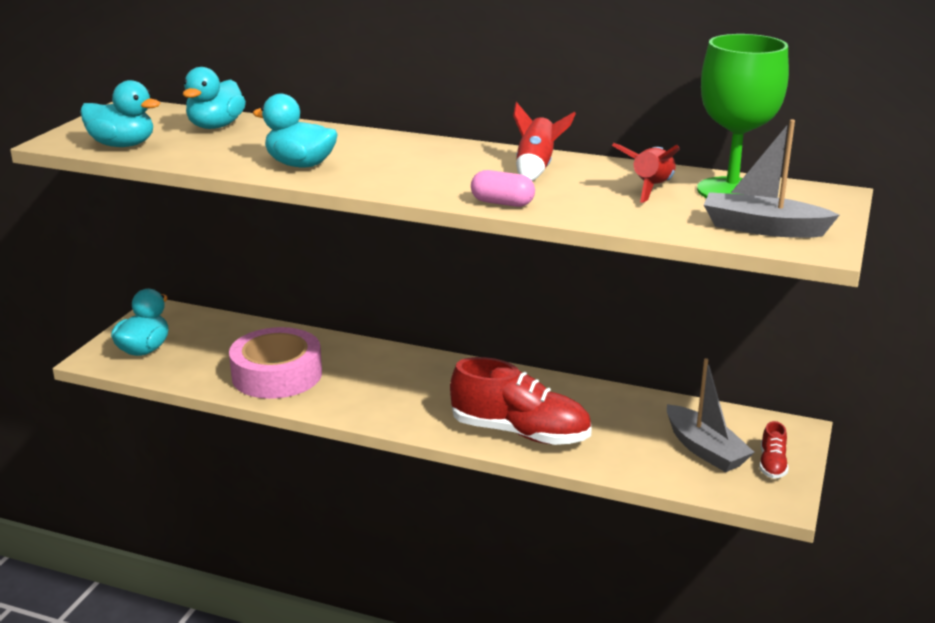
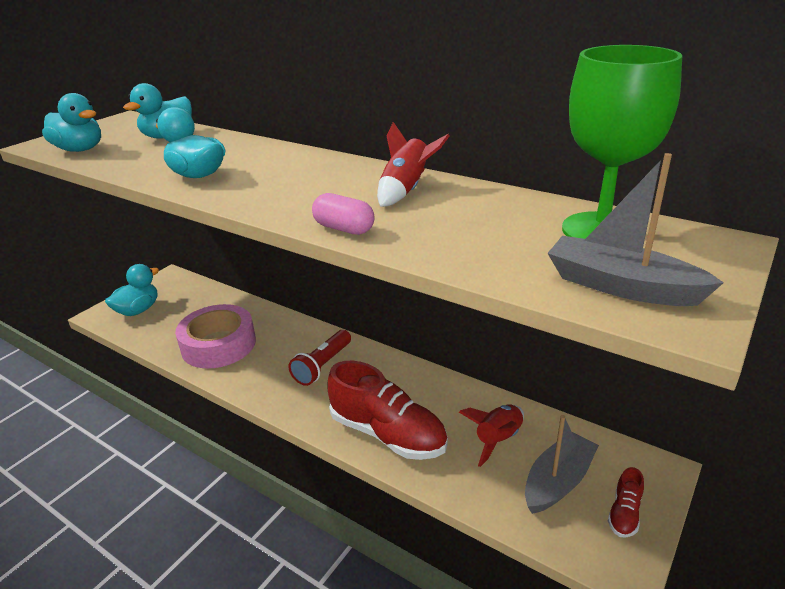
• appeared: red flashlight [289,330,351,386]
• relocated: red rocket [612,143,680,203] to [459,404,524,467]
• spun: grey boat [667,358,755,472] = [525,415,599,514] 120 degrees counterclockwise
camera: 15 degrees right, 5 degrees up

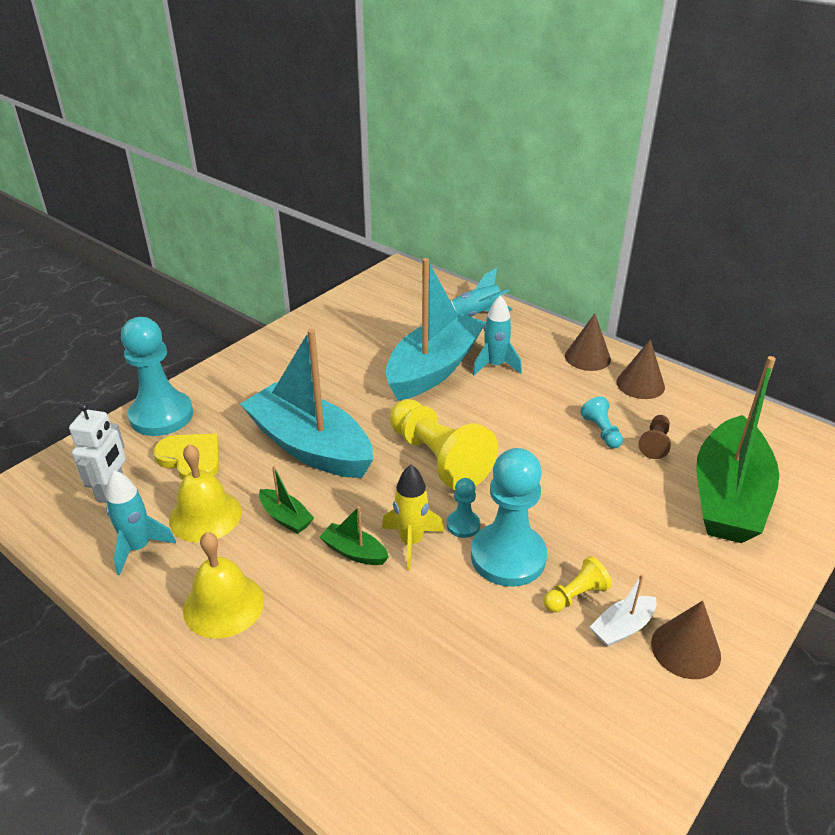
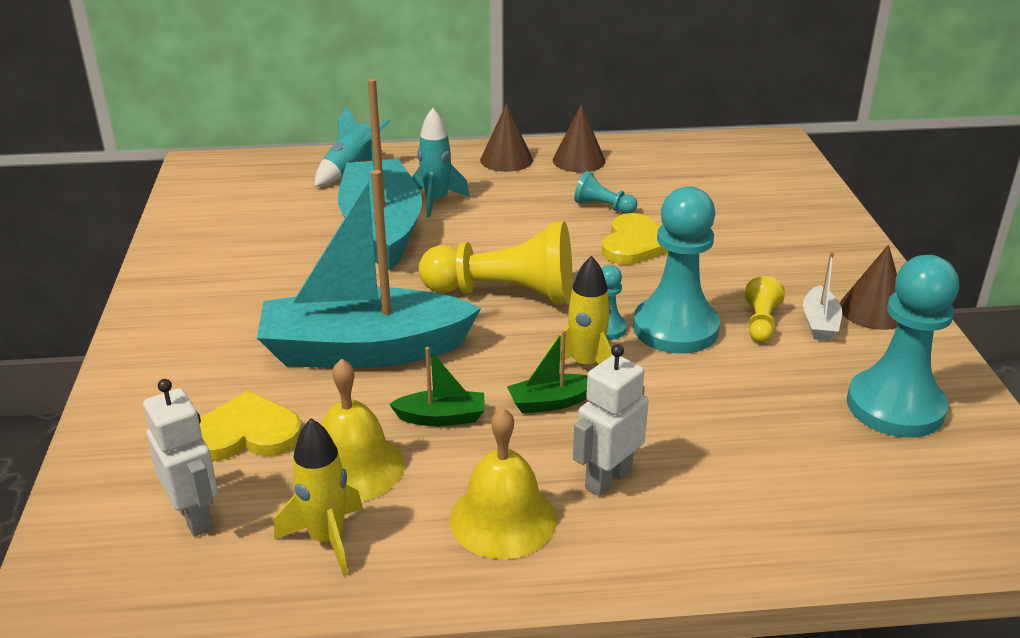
• colour: turquoise rocket [106,470,176,575] to yellow rocket [274,418,363,576]
• appeared: white robot [573,344,649,497]
• appeared: yellow heart [602,213,669,265]
• relocated: turquoise pawn [121,317,193,436] to [847,255,959,437]
• missing: brown pawn [638,415,671,459]
• missing: green boat [696,356,779,543]
camera: 45 degrees left, 5 degrees down

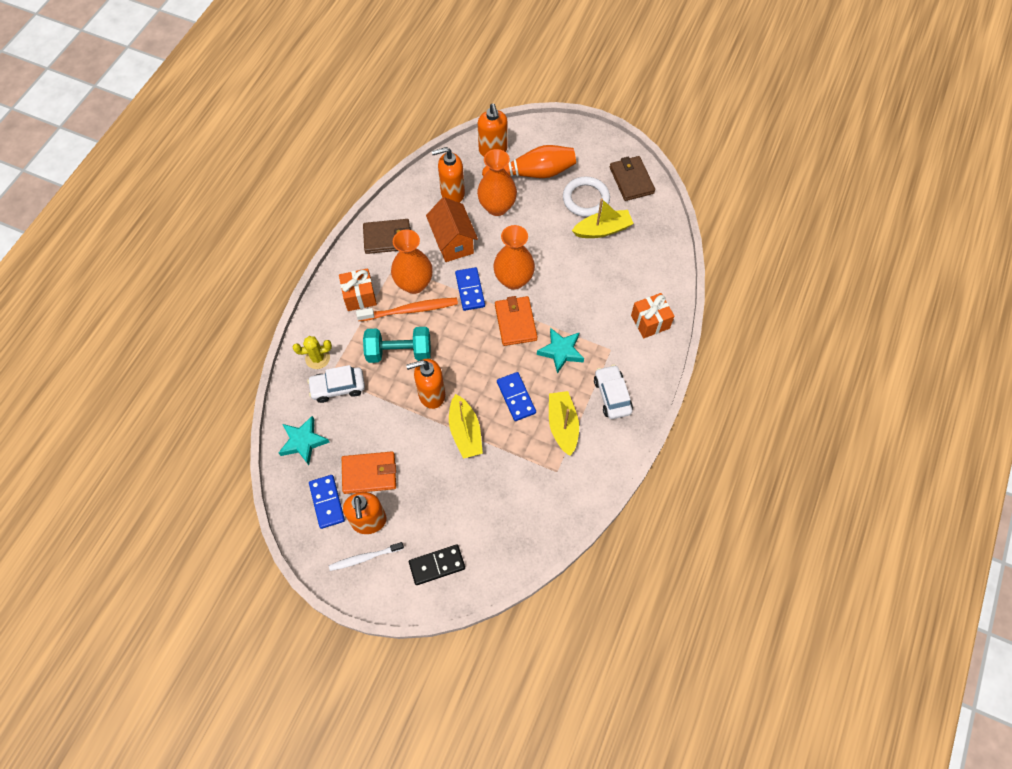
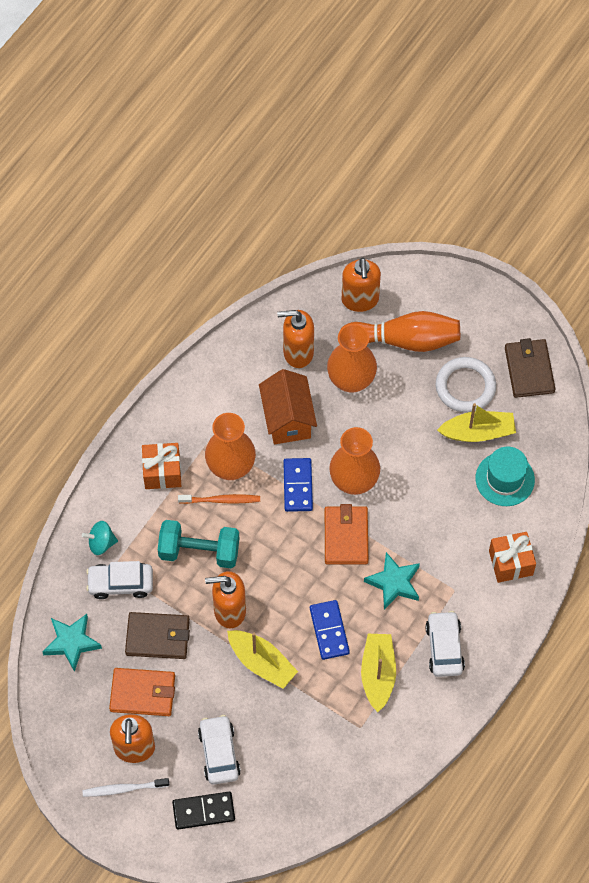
• exchanged: yellow cactus [292,336,332,369] to turquoise spinning top [82,521,118,555]
• relocated: brown wallet [363,219,411,254] to [125,612,190,659]
• size: orange toothbrush [356,298,458,321] = [178,494,260,504] x0.66
• appeared: white car [198,715,241,784]
• spun: yellow boat [449,394,483,459] = [227,630,298,689] 45 degrees counterclockwise
• appeared: turquoise hat [475,447,535,506]
• missing: blue domino [309,475,345,529]
camera: 10 degrees right, 0 degrees up

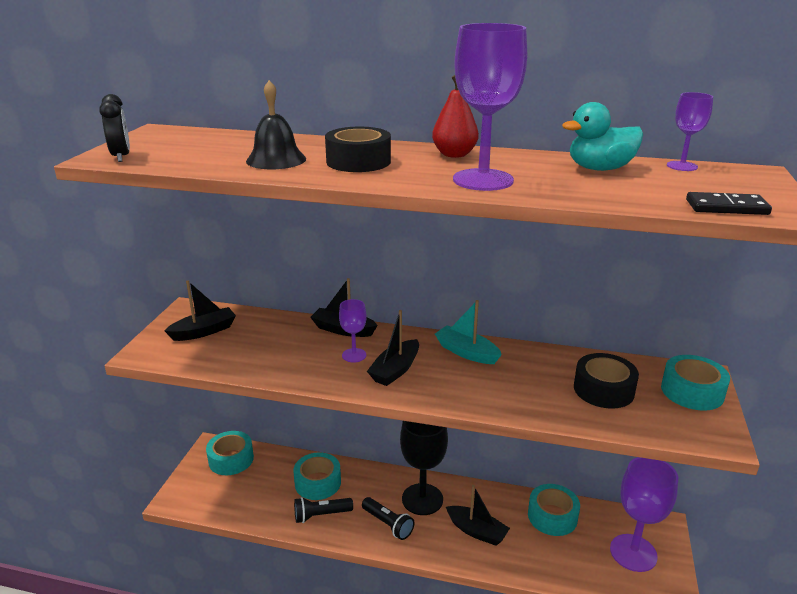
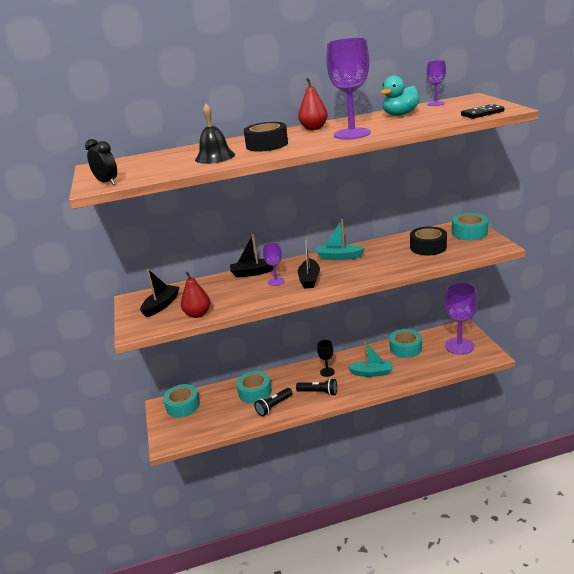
• appeared: red pear [181,272,210,318]
• size: black goblet [400,421,448,515] = [317,340,335,377] x0.51
• colour: black boat [446,485,510,546] to turquoise boat [348,342,393,377]
camera: 25 degrees left, 0 degrees up

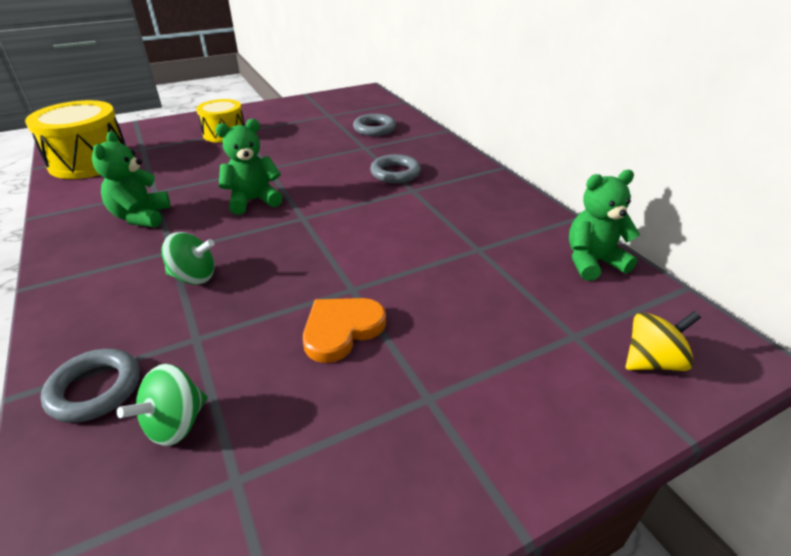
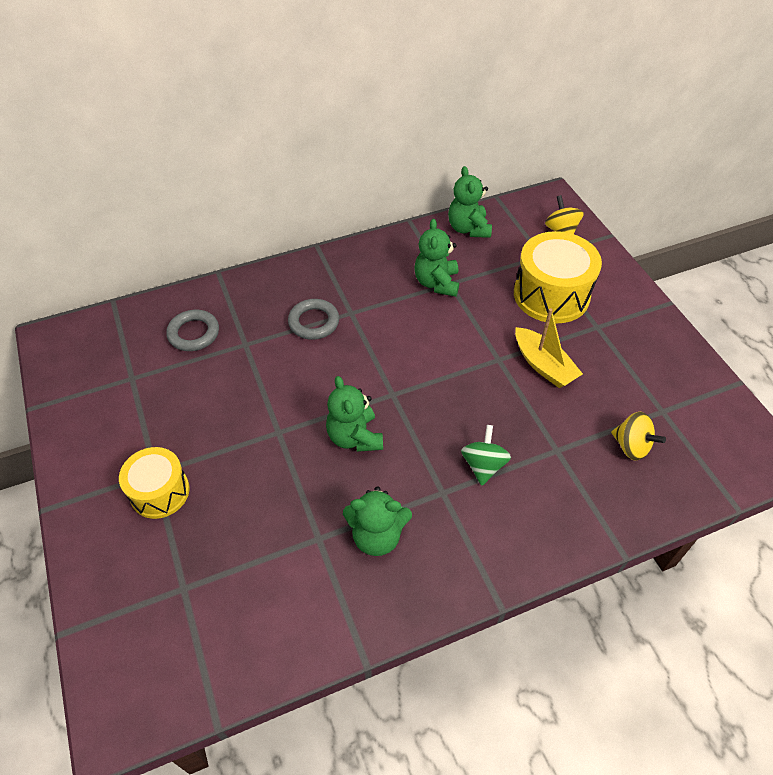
• appeared: green teddy bear [414,219,459,297]
• relocated: yellow drum [25,100,126,179] to [514,231,602,323]
• exchanged: orange heart [303,298,386,363] to yellow boat [515,308,583,388]
• colour: green spinning top [117,364,208,446] to yellow spinning top [611,412,666,460]
• missing: grey ring [41,349,140,423]
camera: 85 degrees left, 15 degrees up

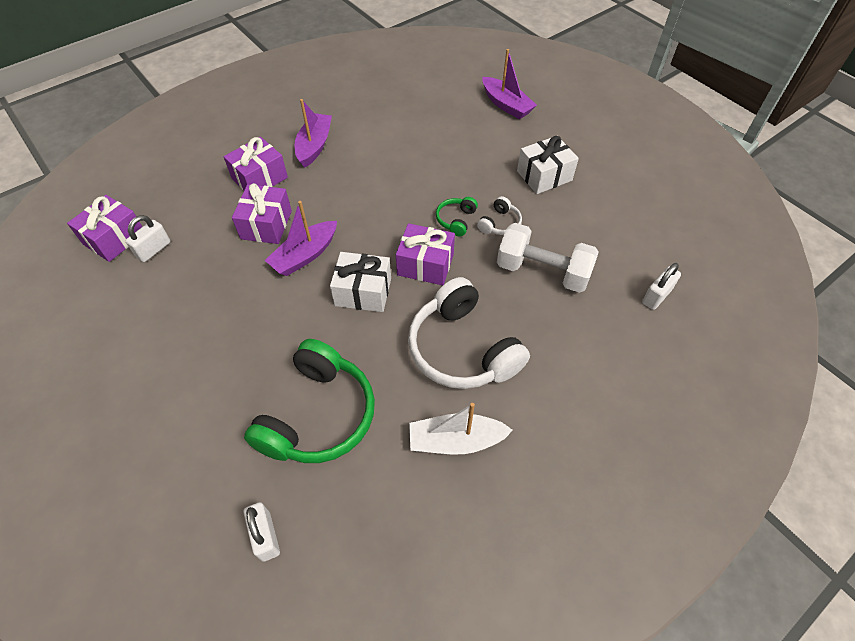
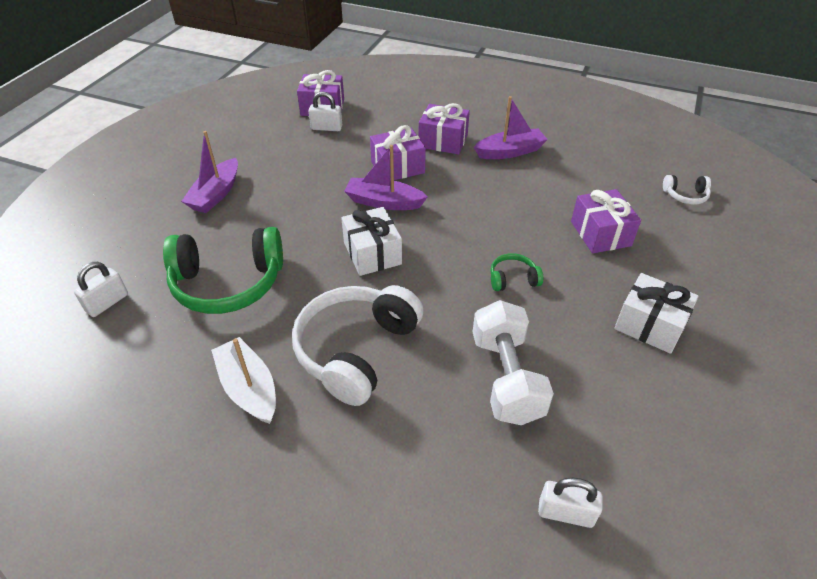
• relocated: purple boat [483,49,537,119] to [181,131,238,213]
• relocated: purple gift [396,223,455,285] to [571,189,641,253]
• relocated: white headphones [477,196,522,235] to [663,175,711,205]
camera: 60 degrees right, 10 degrees down

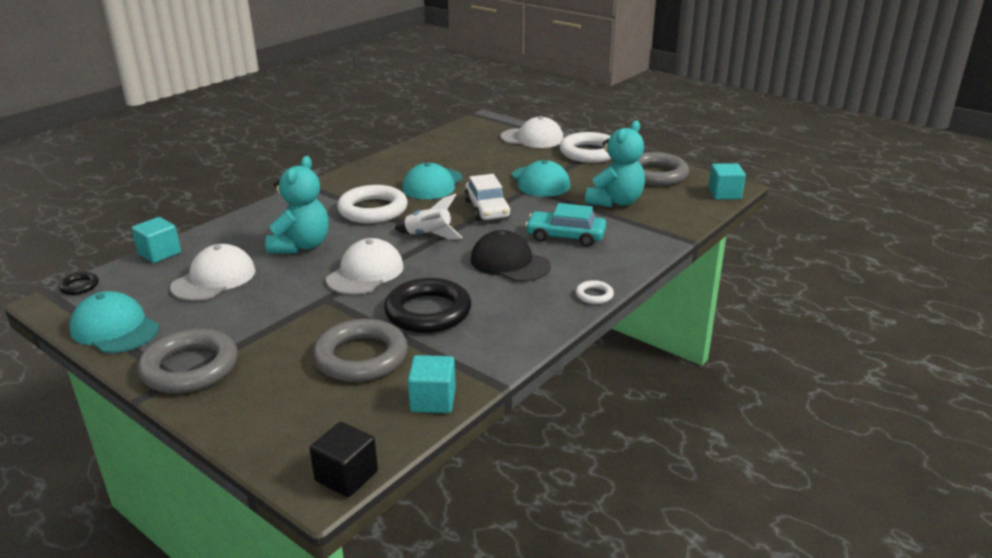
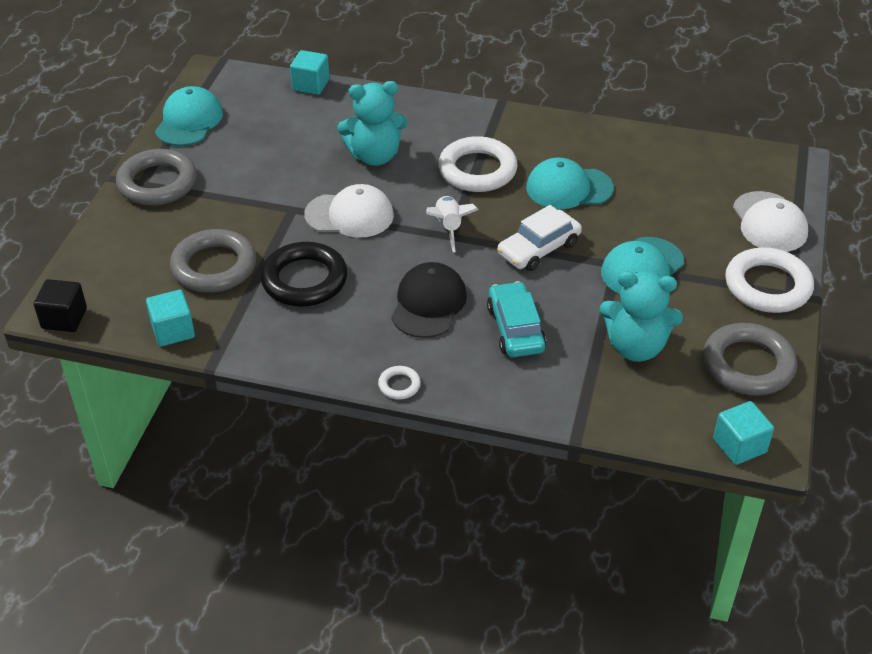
• missing: black ring [58,272,99,295]
• missing: white cap [170,244,256,301]
camera: 65 degrees right, 15 degrees up

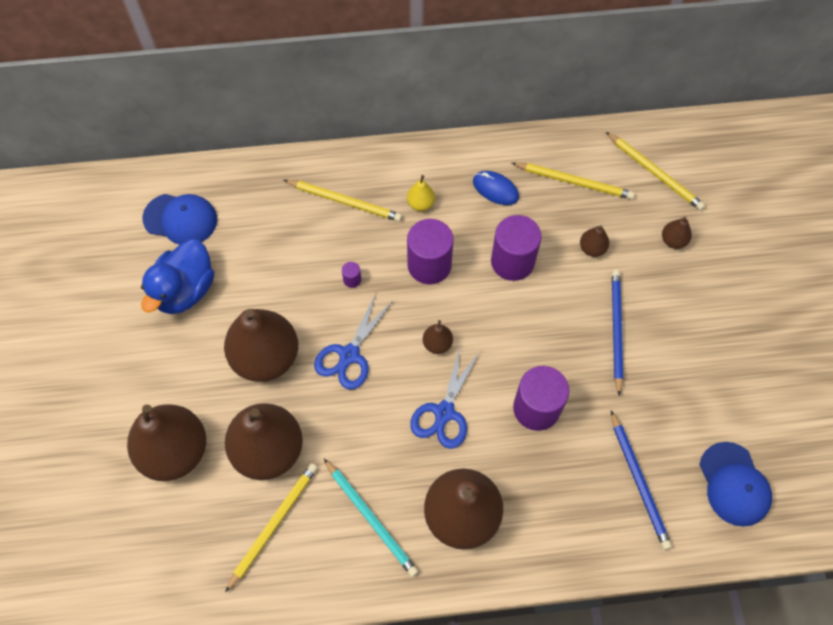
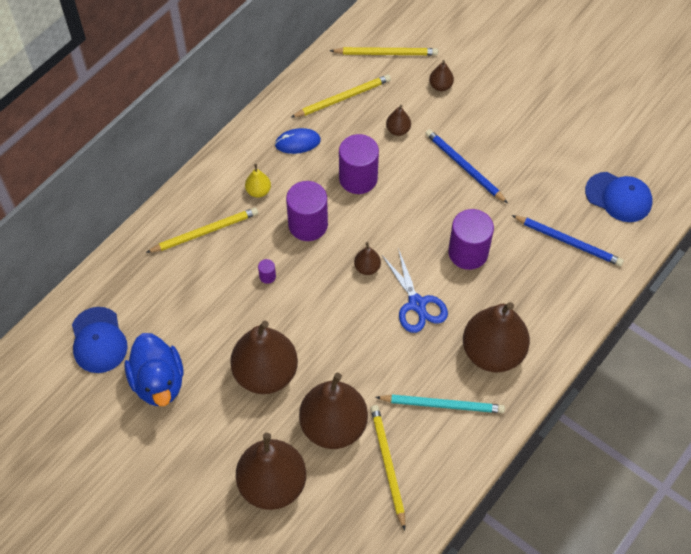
• spun: blue cap [142,194,217,245] = [72,307,128,373] 105 degrees clockwise
• missing: blue scissors [314,293,394,390]
camera: 45 degrees left, 5 degrees down

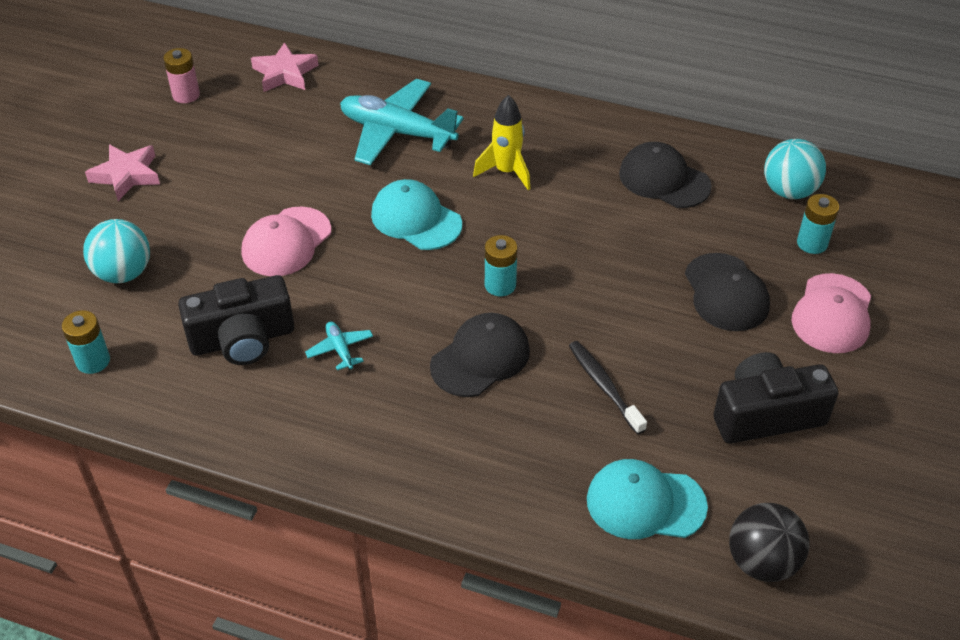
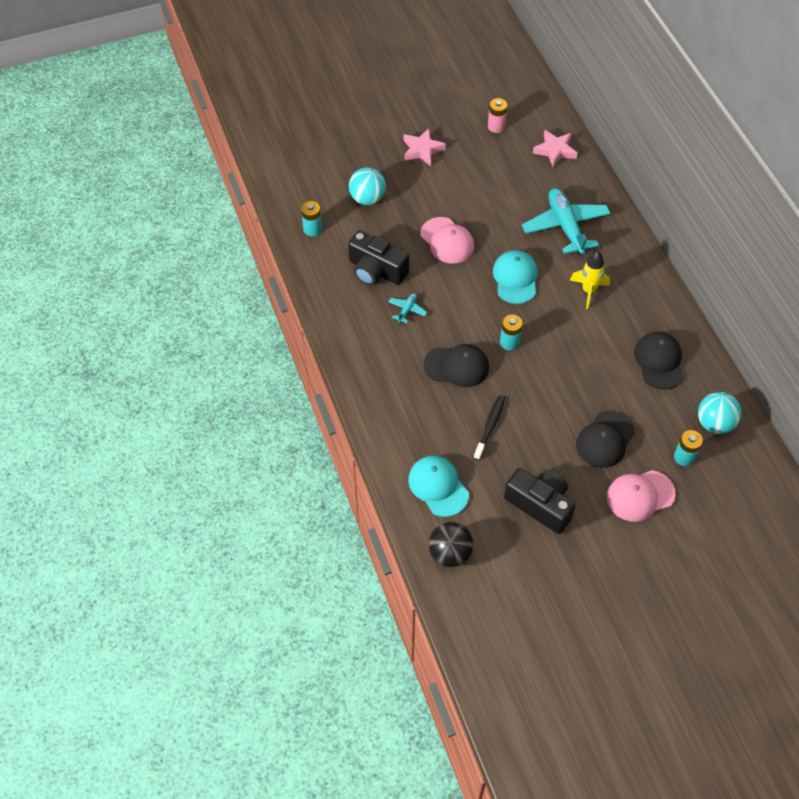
• spun: pink cap [242,207,331,276] = [421,217,474,263] 120 degrees counterclockwise
camera: 50 degrees right, 10 degrees up

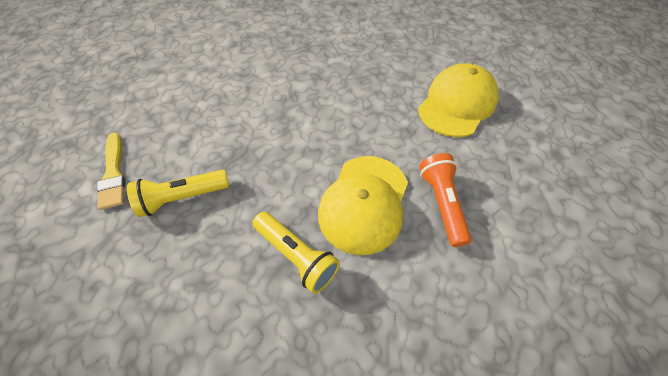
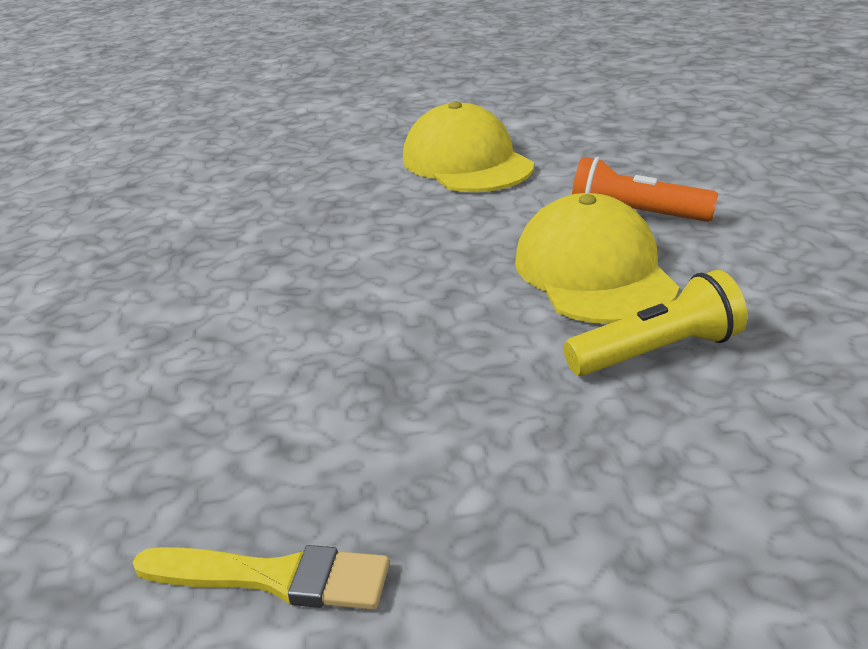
• spun: yellow cap [318,156,408,255] = [515,193,679,324] 150 degrees counterclockwise
• missing: yellow flashlight [127,170,229,217]
camera: 60 degrees left, 25 degrees down

